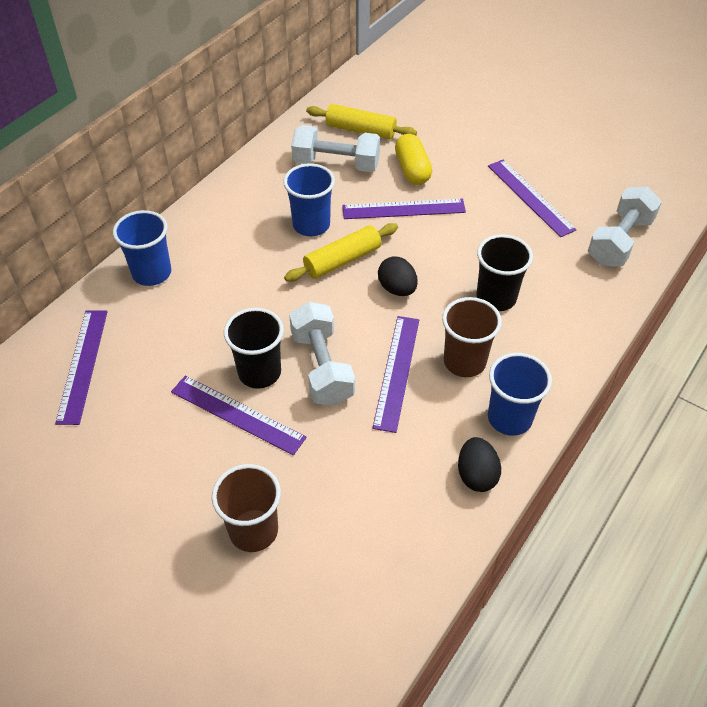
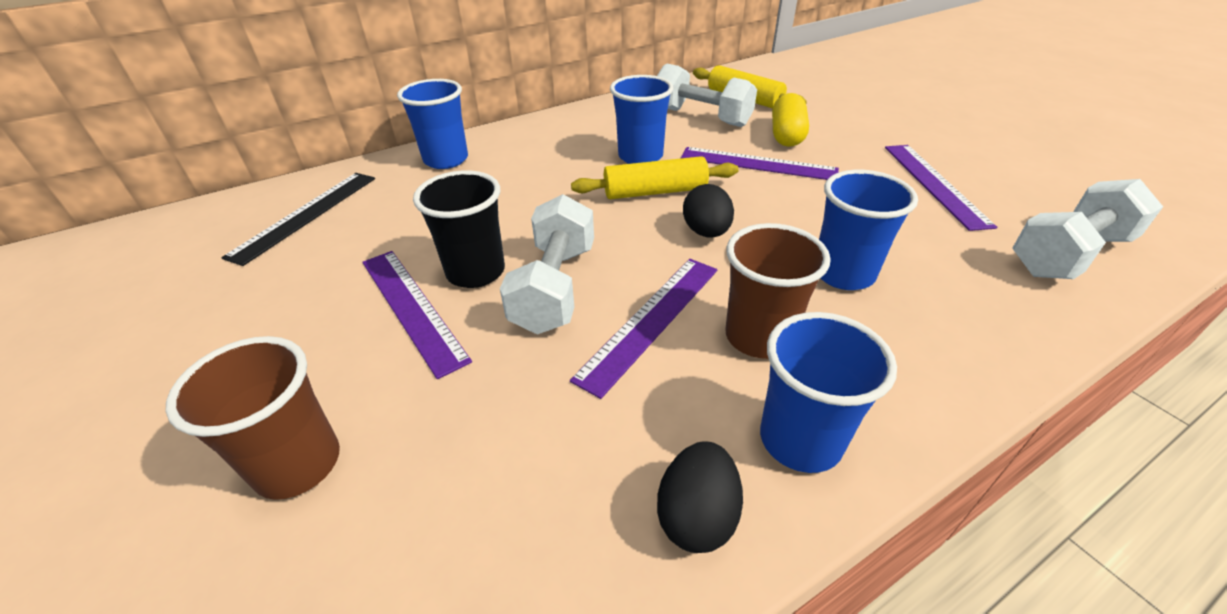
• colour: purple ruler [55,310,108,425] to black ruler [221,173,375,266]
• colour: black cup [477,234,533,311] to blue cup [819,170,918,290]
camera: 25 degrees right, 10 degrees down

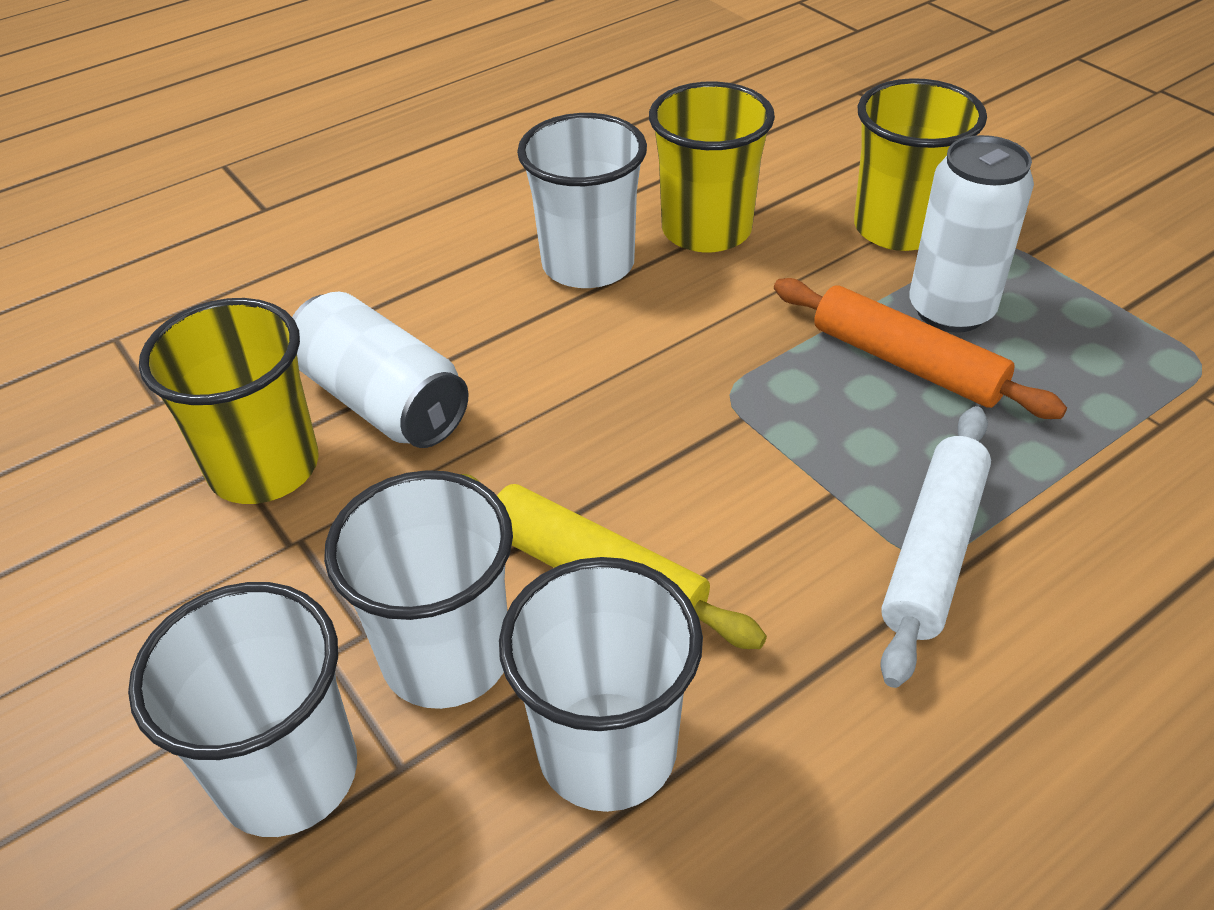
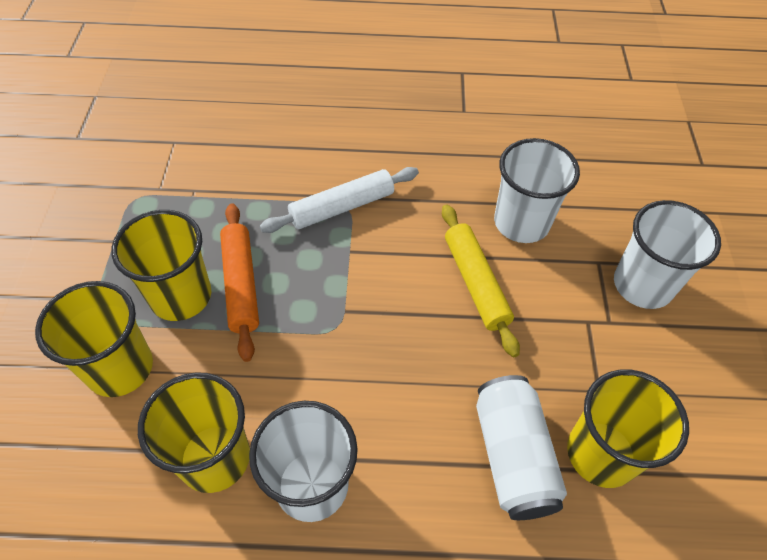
• exchanged: white can [909,135,1034,333] to yellow cup [111,210,211,321]
• missing: white cup [324,470,513,709]
camera: 145 degrees left, 10 degrees up

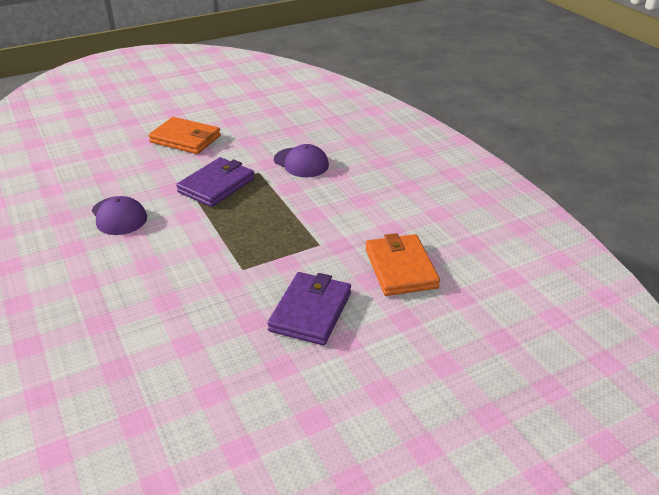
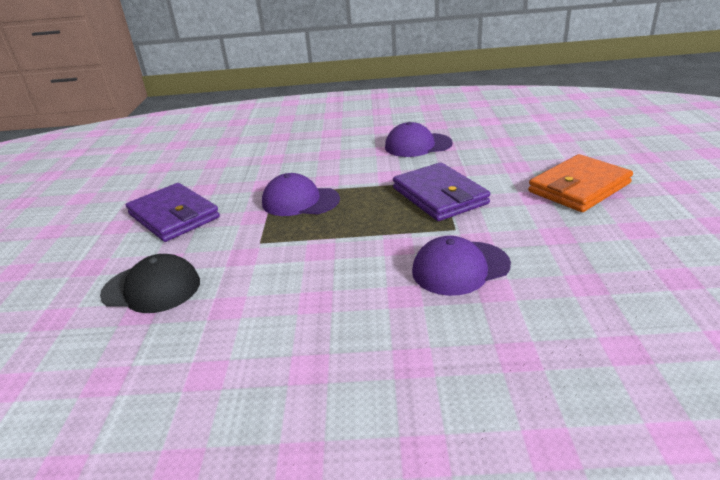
• exchanged: orange wallet [365,233,440,296] to black cap [100,254,200,313]
• appeared: purple cap [262,173,340,216]
camera: 120 degrees right, 5 degrees down

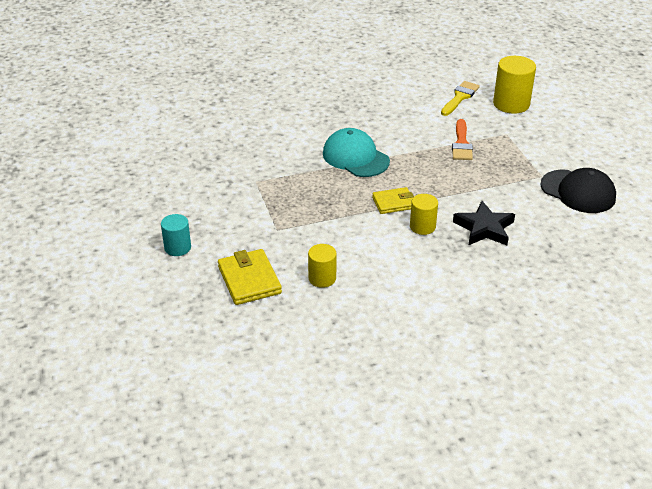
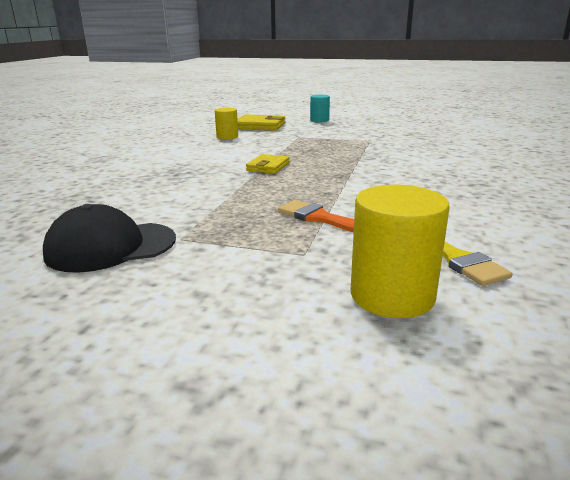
• missing: turquoise cap [323,128,390,177]
• missing: yellow cylinder [410,194,438,235]
• missing: black star [453,201,515,245]
camera: 125 degrees right, 15 degrees down

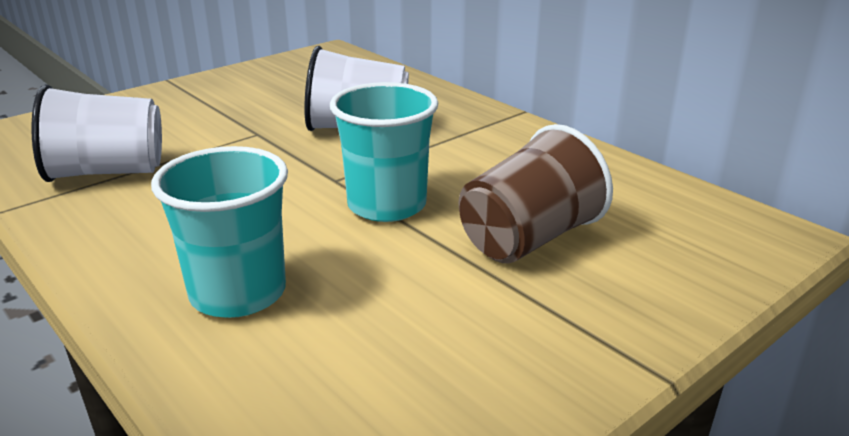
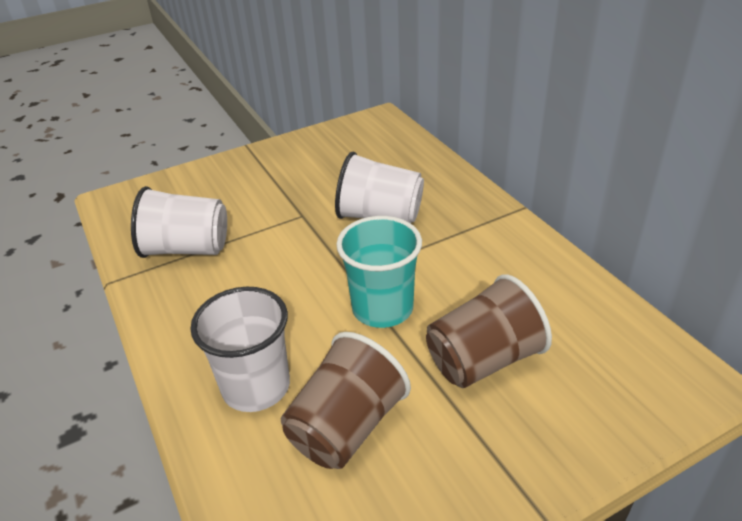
• colour: turquoise cup [151,146,288,318] to white cup [190,287,290,412]
• appeared: brown cup [281,332,411,469]
camera: 15 degrees right, 10 degrees up

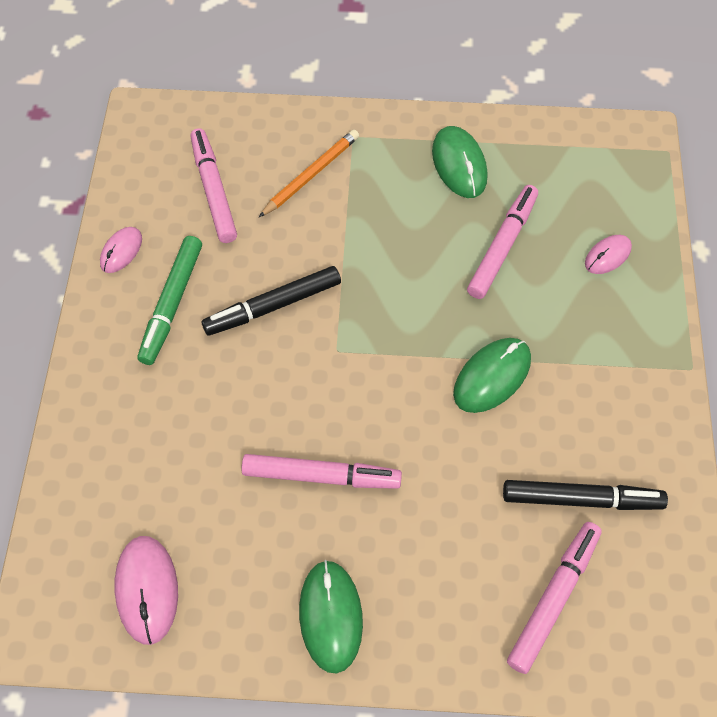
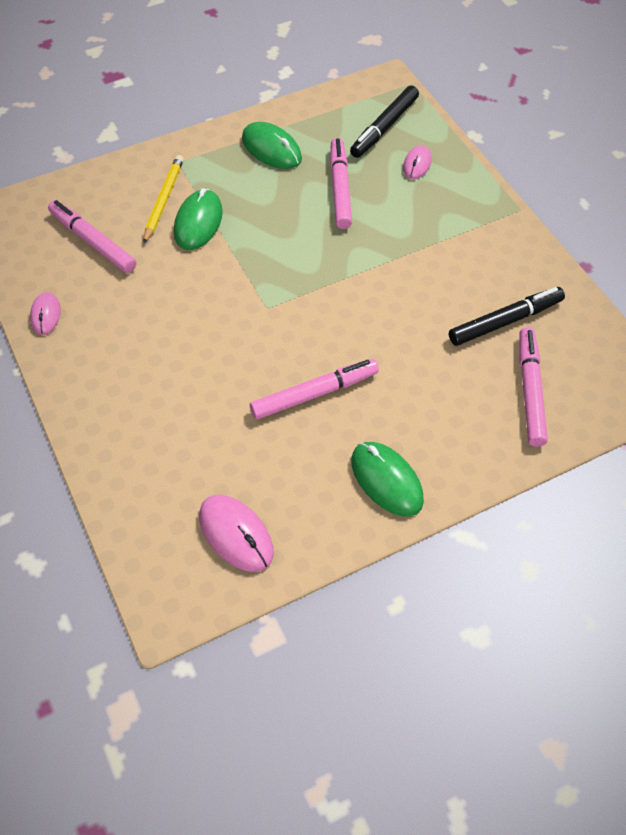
• colour: orange pencil [259,130,359,217] to yellow pencil [144,155,184,244]
• relocated: green mouse [453,338,531,413] to [174,188,223,250]
• relocated: black marker [201,266,341,335] to [350,86,419,158]
• missing: green marker [137,236,202,365]
camera: 30 degrees left, 5 degrees down

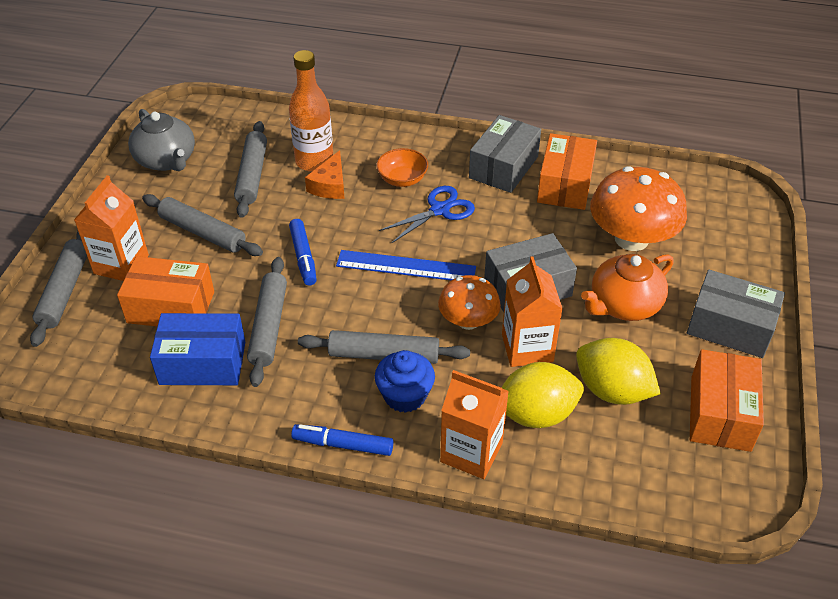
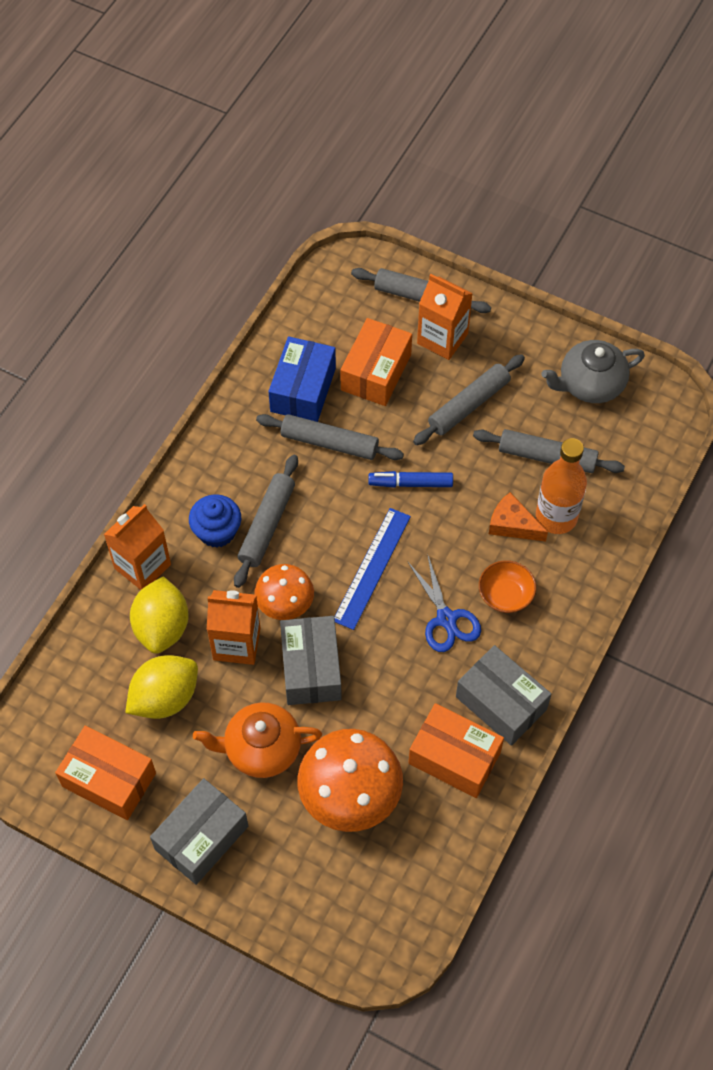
• spun: orange teapot [581,254,674,321] = [193,703,322,778] 75 degrees counterclockwise
• missing: blue marker [291,424,393,456]
camera: 105 degrees right, 15 degrees up

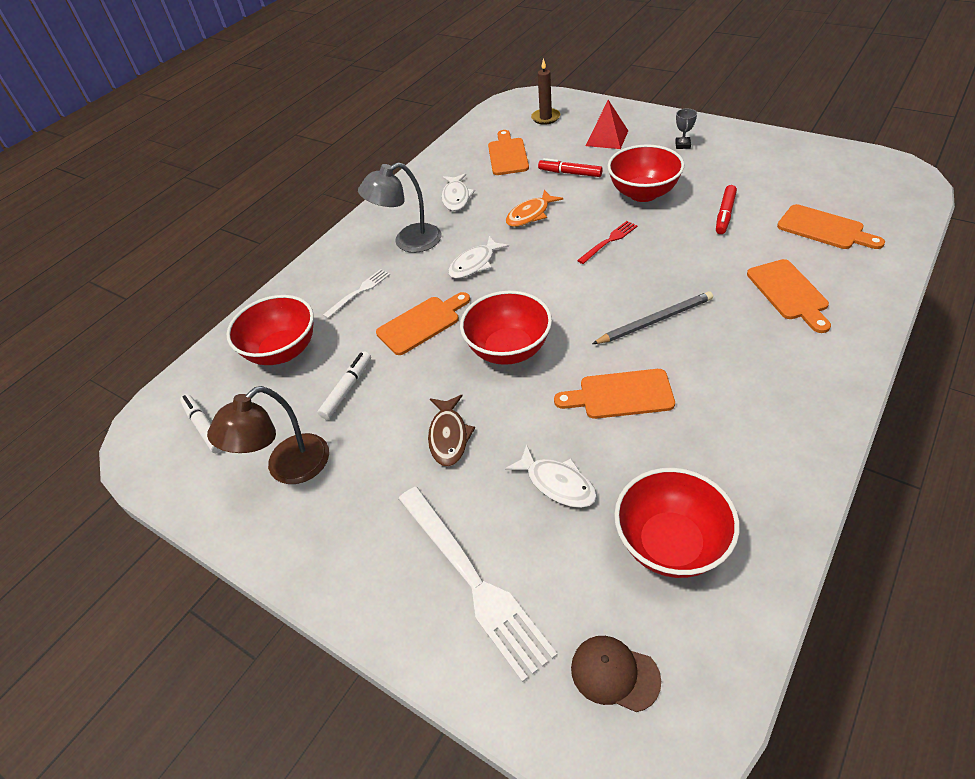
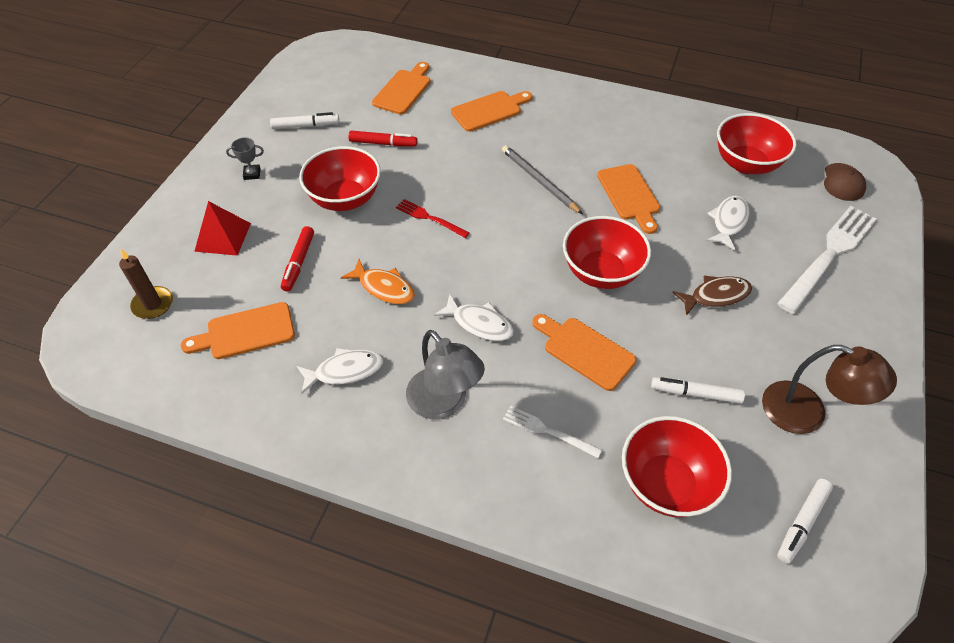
• appeared: white marker [270,112,339,129]
camera: 110 degrees left, 5 degrees up

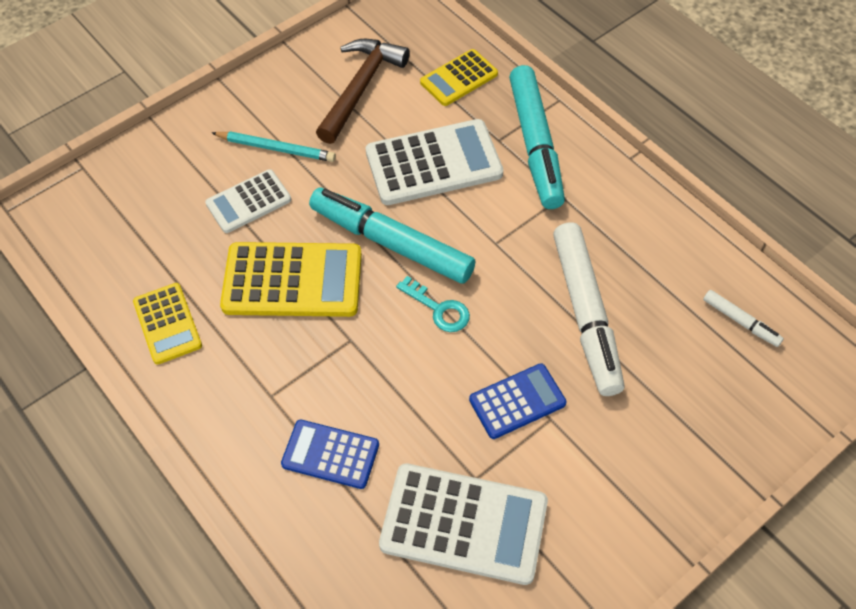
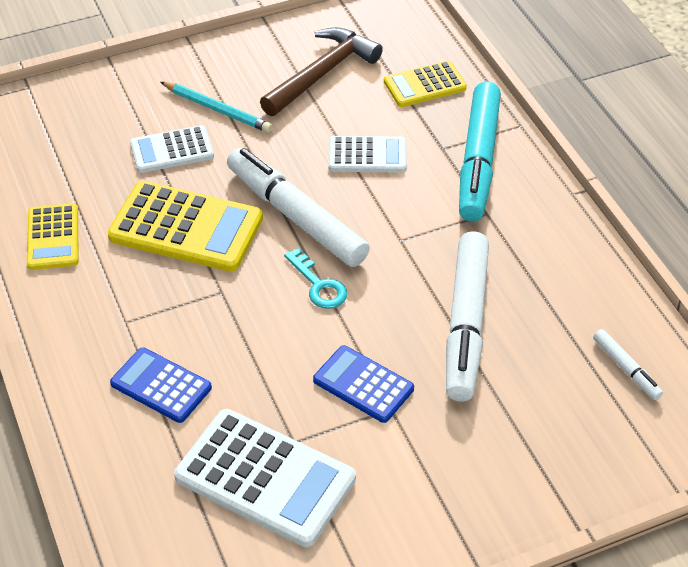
• colour: turquoise marker [309,188,475,284] to white marker [227,148,370,267]
• spun: blue calculator [469,363,566,439] = [313,345,414,423] 135 degrees counterclockwise
• size: white calculator [366,119,503,205] = [328,136,407,173] x0.59
camera: 15 degrees right, 10 degrees down

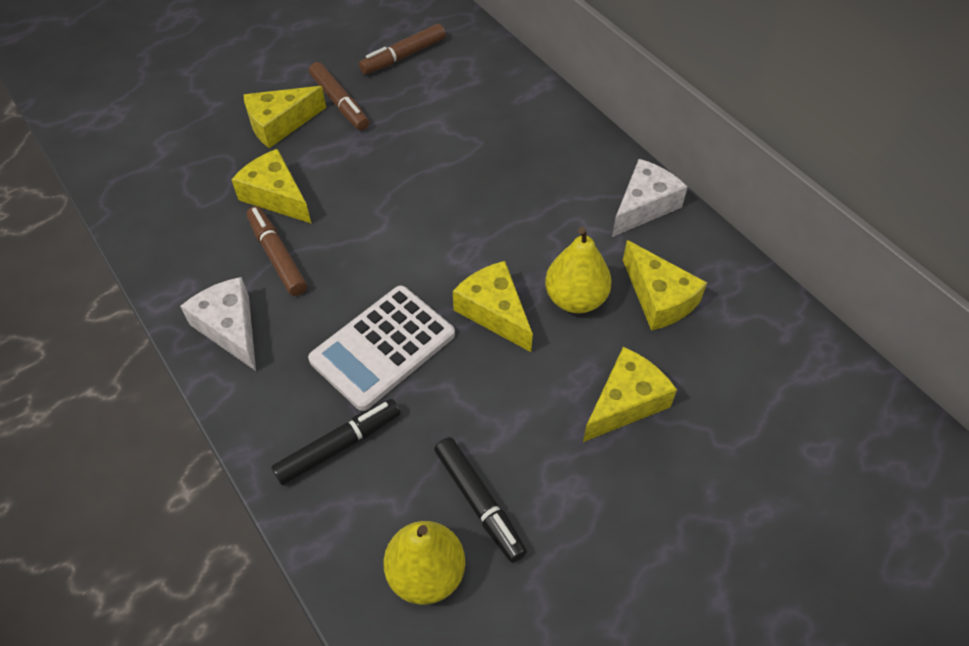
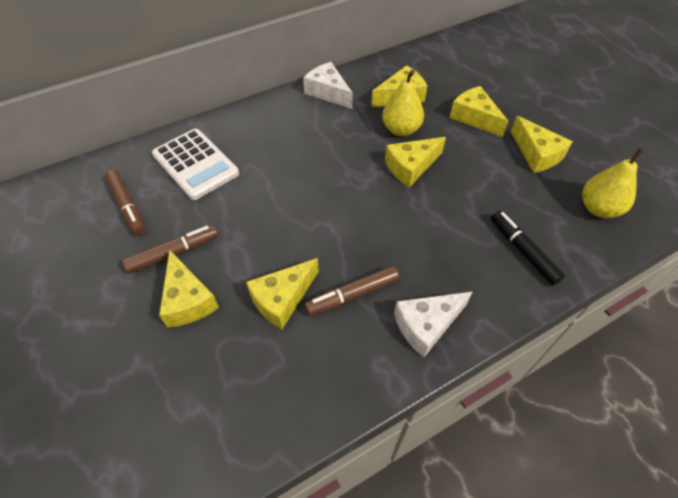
• relocated: white calculator [308,285,455,411] to [152,129,239,200]
• appeared: yellow cheese [511,116,573,173]
• missing: black marker [434,437,527,563]
camera: 85 degrees left, 0 degrees up

